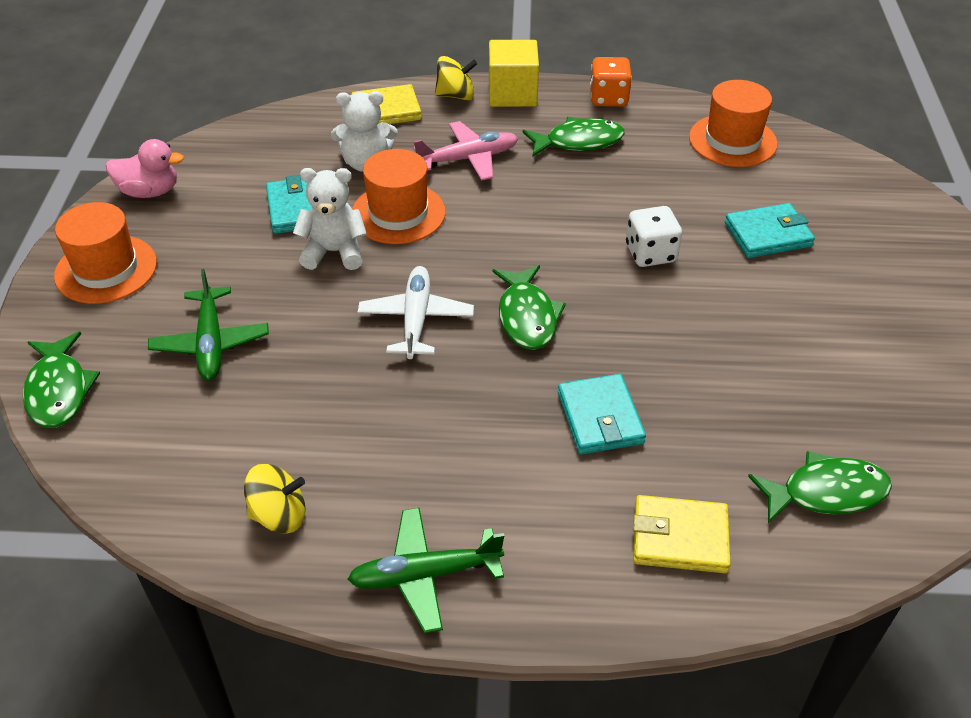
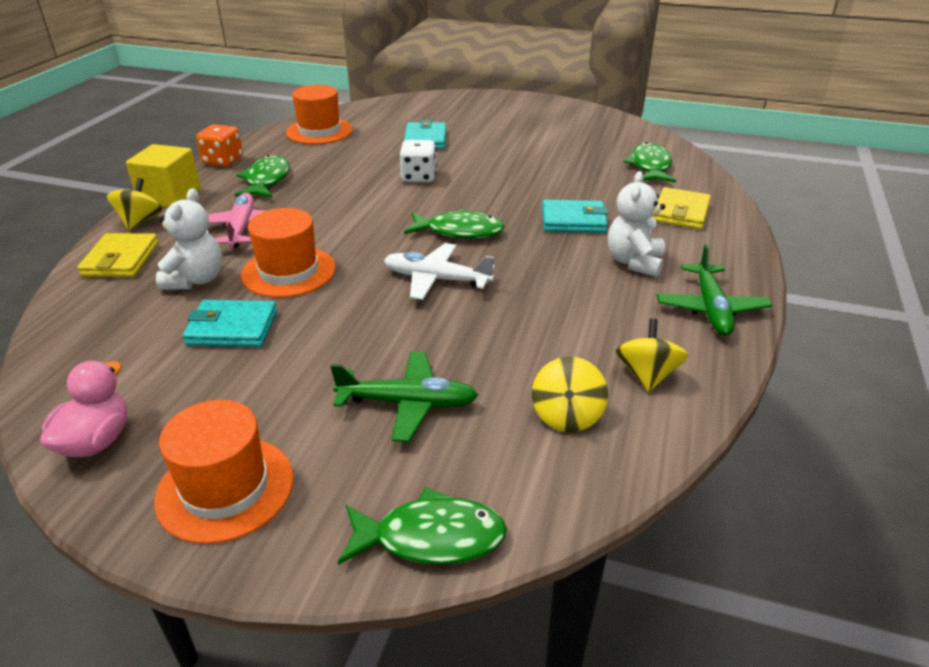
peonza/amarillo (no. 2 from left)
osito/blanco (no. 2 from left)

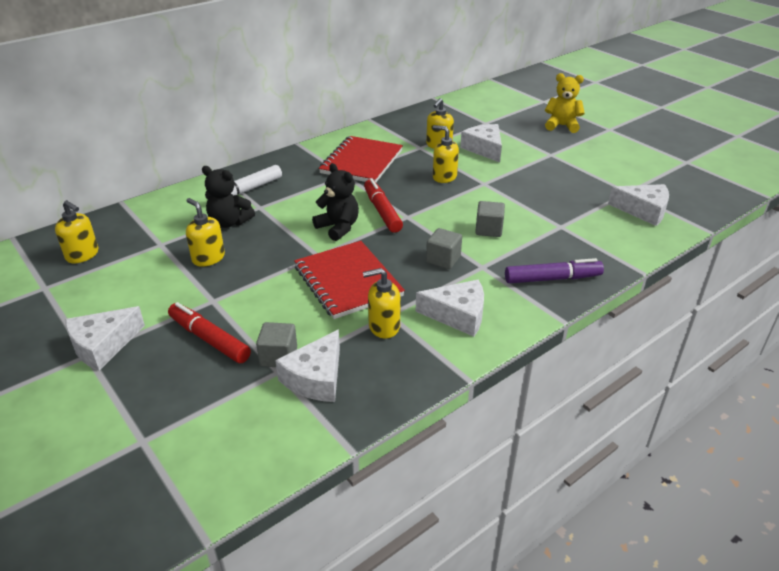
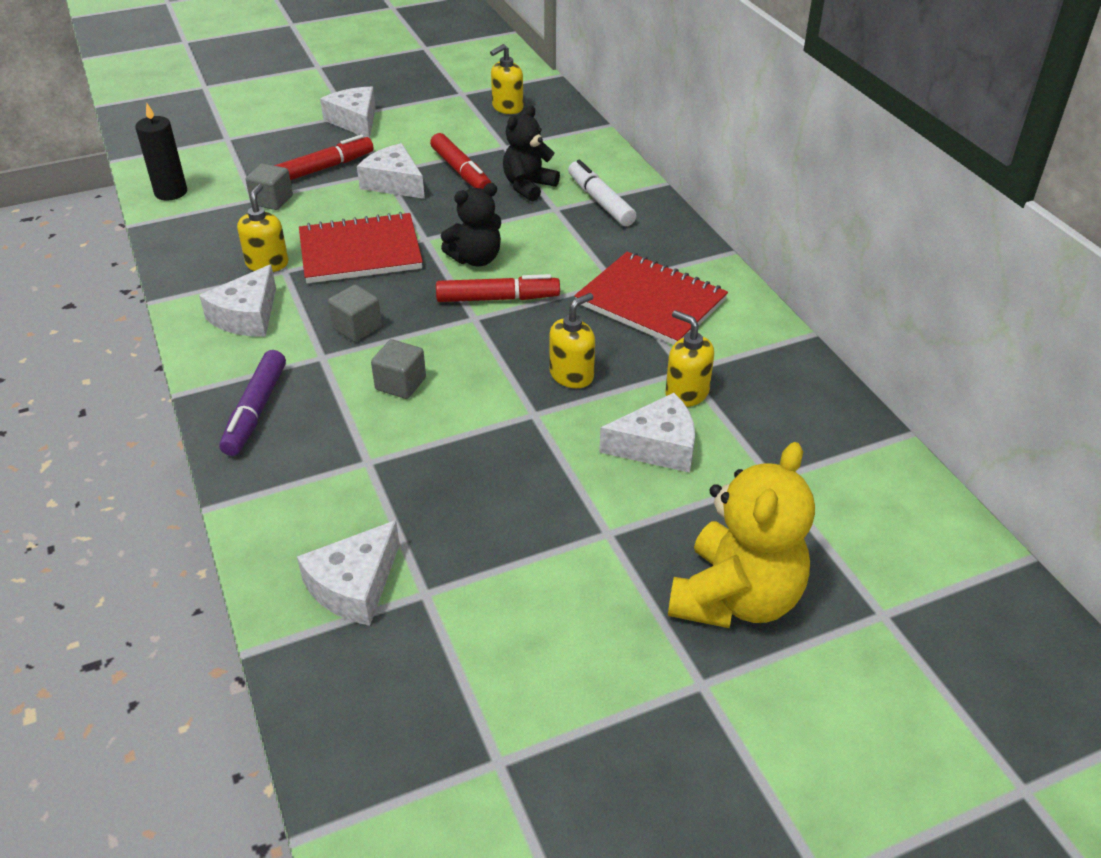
vela/negro
queso/blanco (no. 4 from left)
rotulador/rojo (no. 2 from left)
osito/amarillo

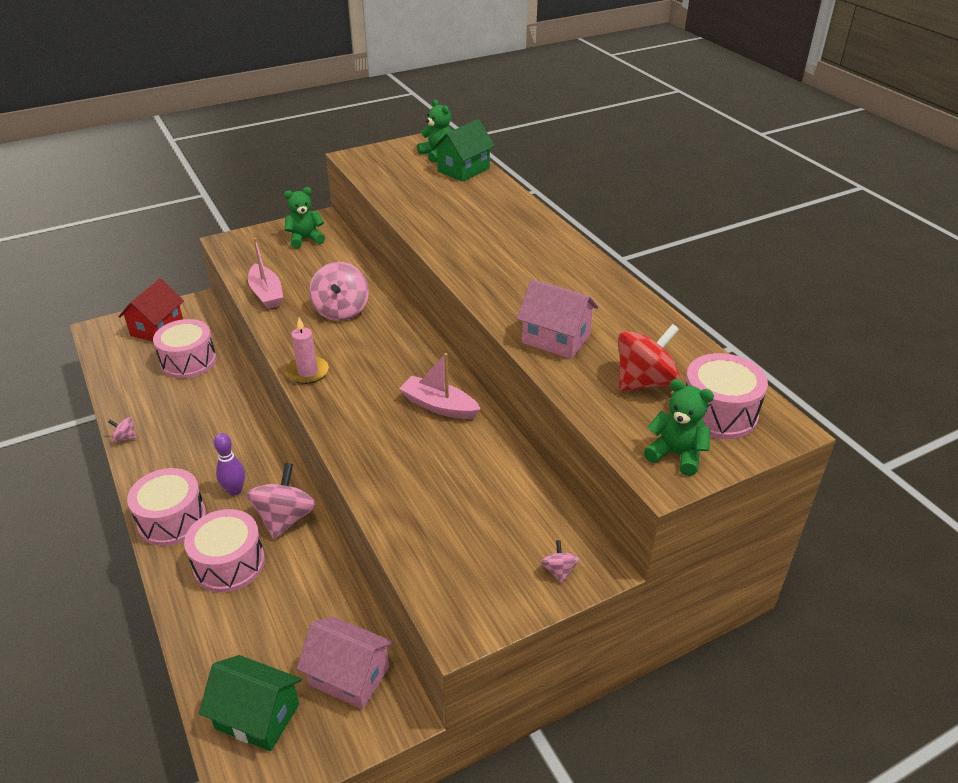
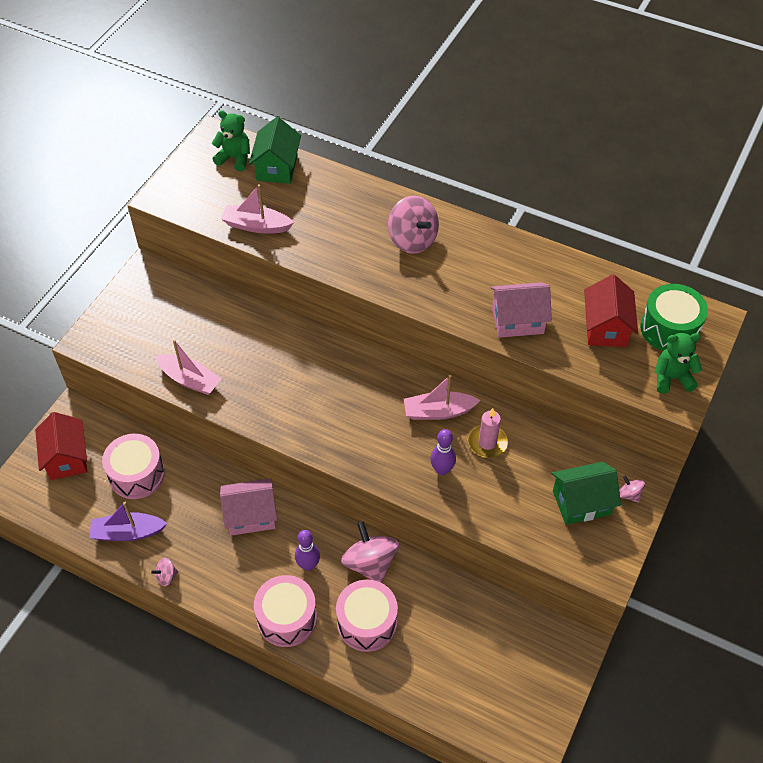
barco/morado
casa/rosa (no. 1 from left)
barco/rosa (no. 2 from left)
peonza/rosa (no. 3 from left)
bolo/morado (no. 2 from left)
vela/rosa
casa/verde (no. 2 from left)
casa/rojo (no. 2 from left)
tambor/verde
osito/verde (no. 1 from left in the first image)

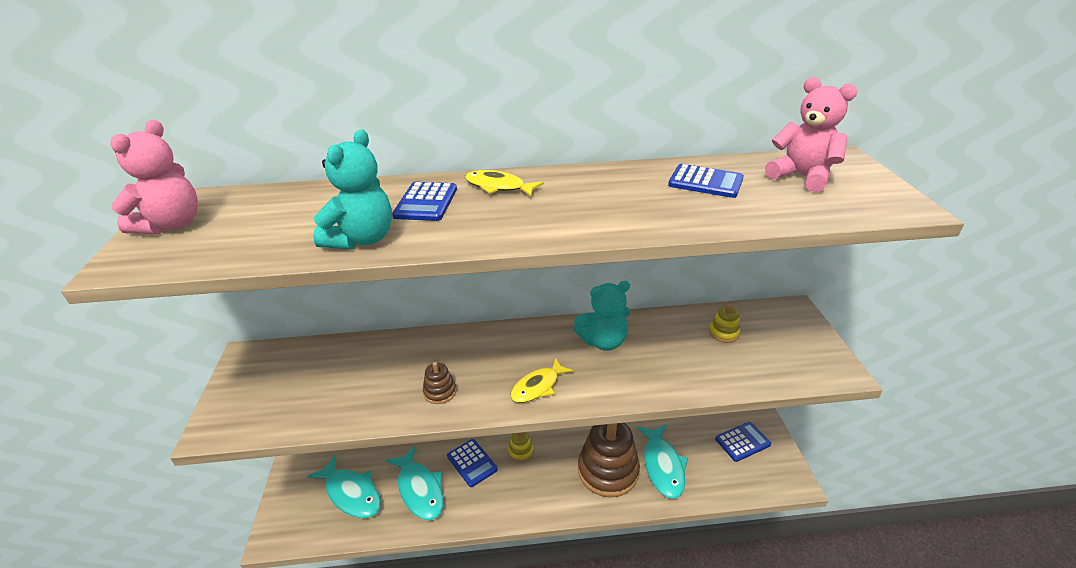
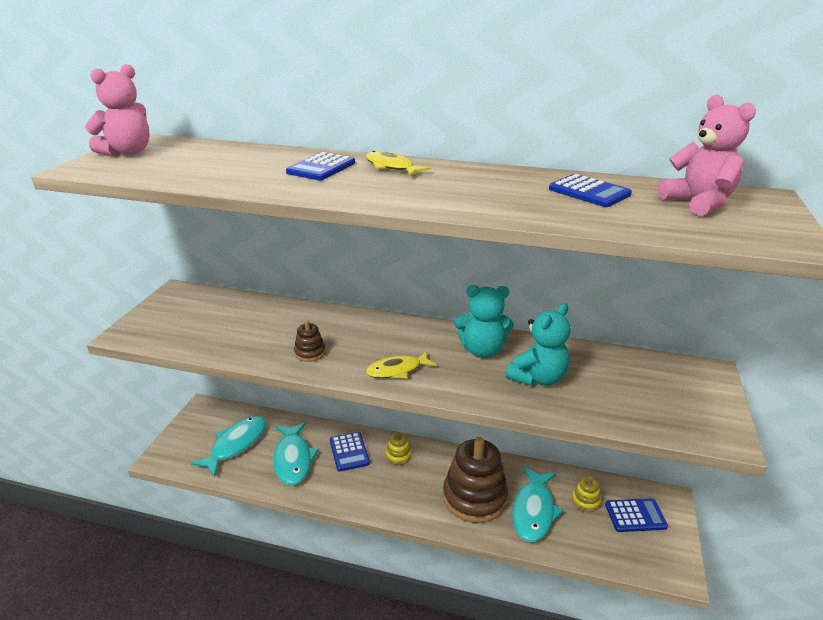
pez/turquesa (no. 1 from left)
osito/turquesa (no. 2 from left)
juguete apilable/amarillo (no. 2 from left)

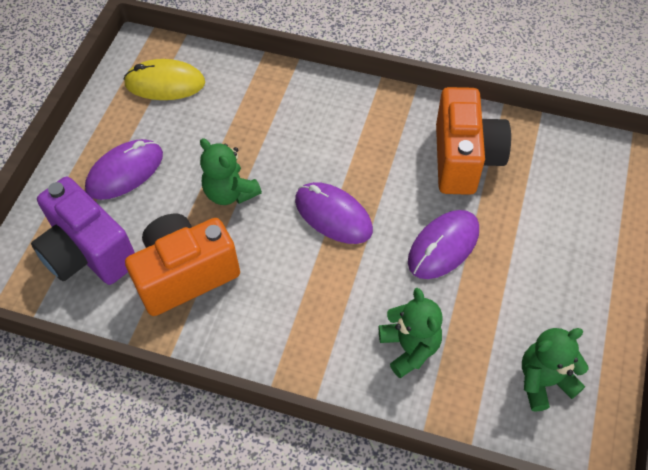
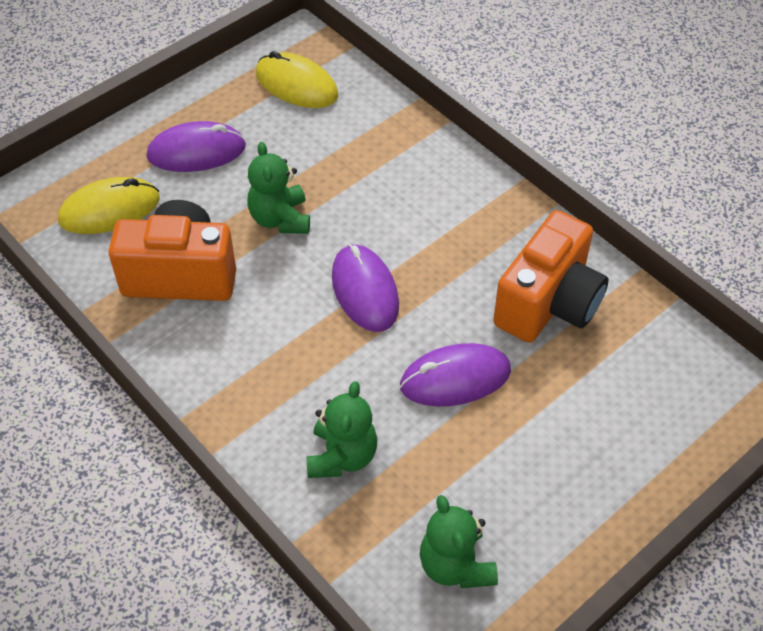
ratón/amarillo (no. 1 from left)
osito/verde (no. 3 from left)

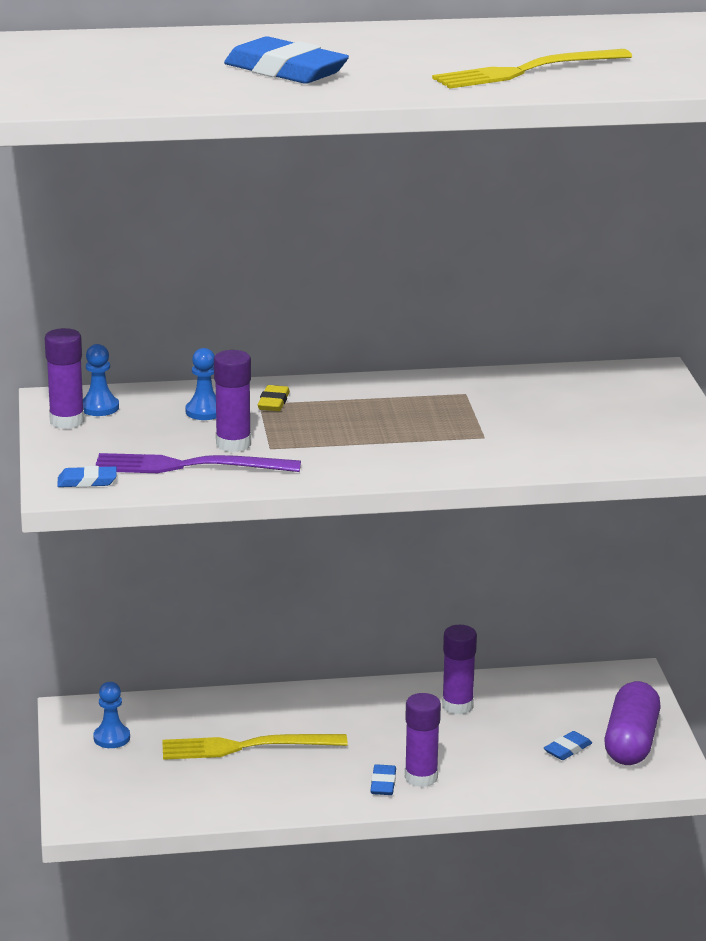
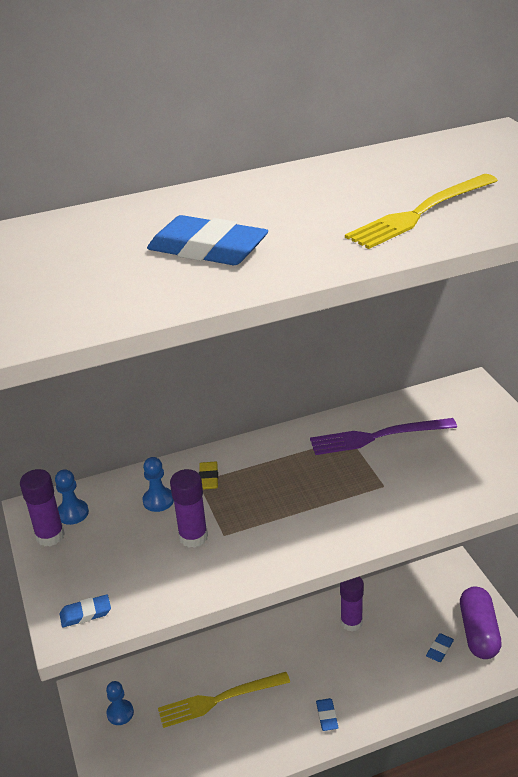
tenedor/morado
barra de pegamento/morado (no. 3 from left in the first image)

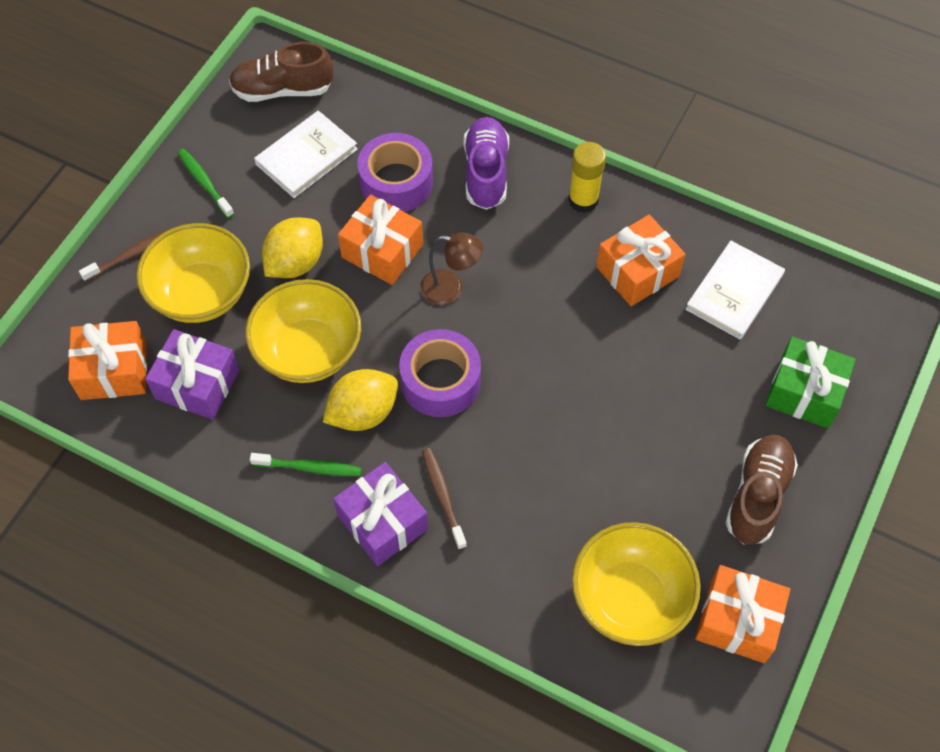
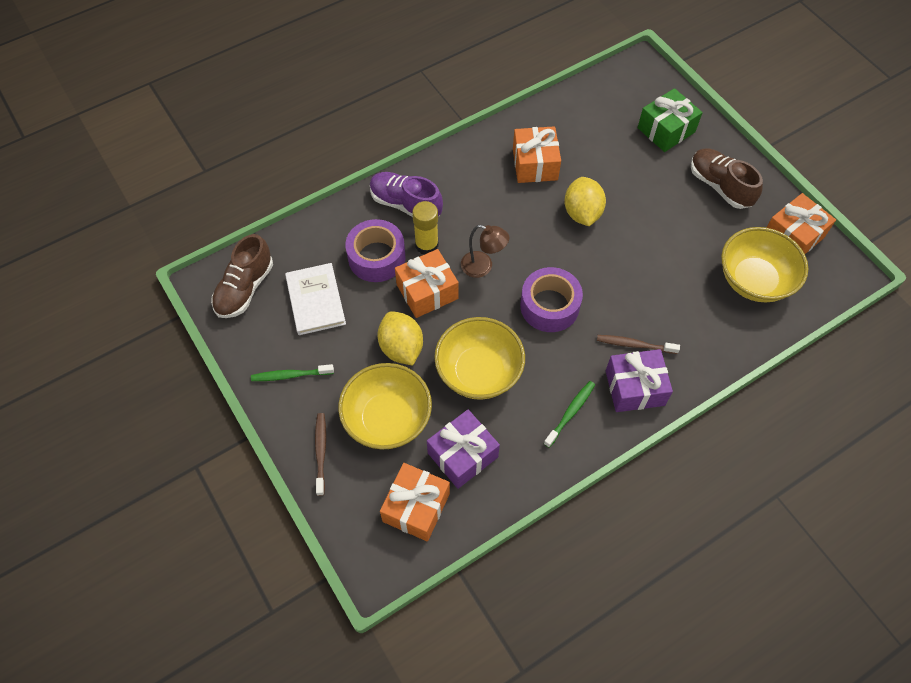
barra de pegamento/amarillo
lámpara/marrón
limón/amarillo (no. 2 from left)
libro/blanco (no. 2 from left in the first image)

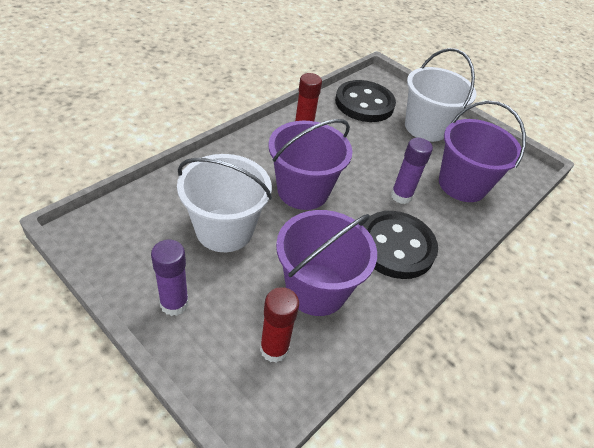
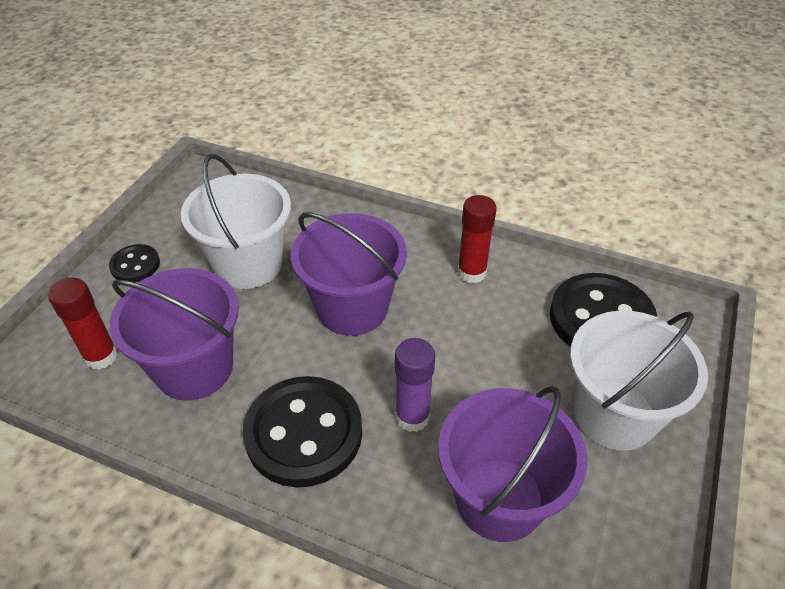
botón/negro (no. 1 from left)

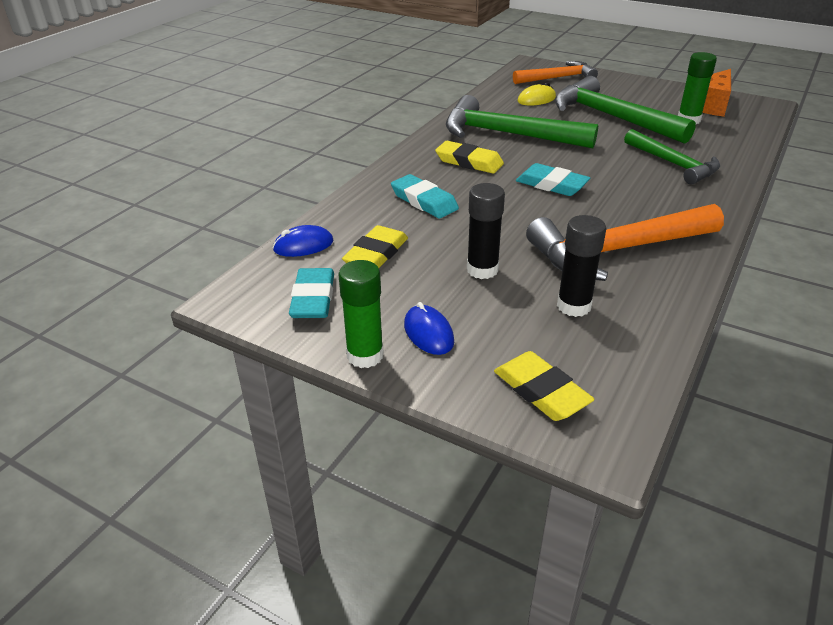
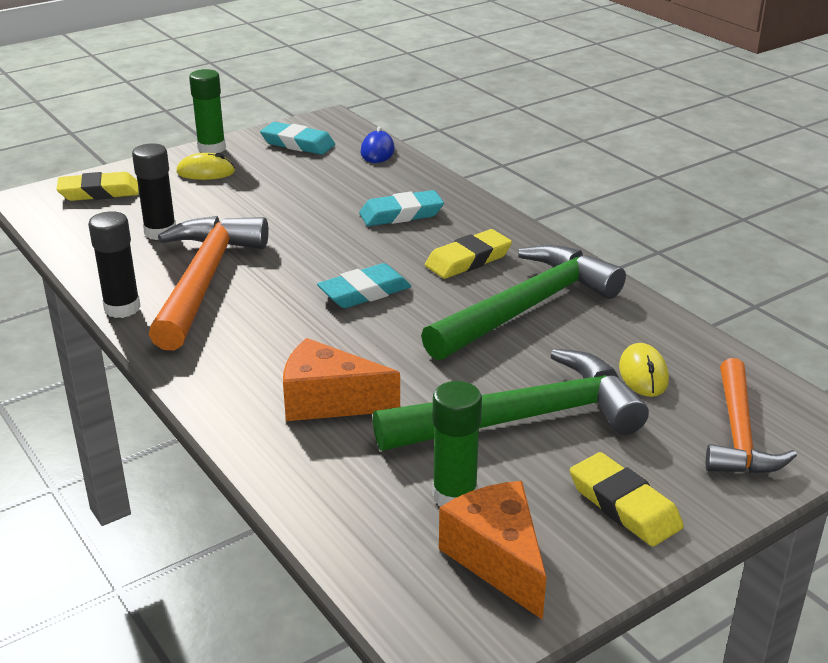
barra de pegamento/negro (no. 1 from left)
ratón/amarillo (no. 1 from left)
queso/naranja (no. 1 from left)
goma de borrar/amarillo (no. 3 from left)

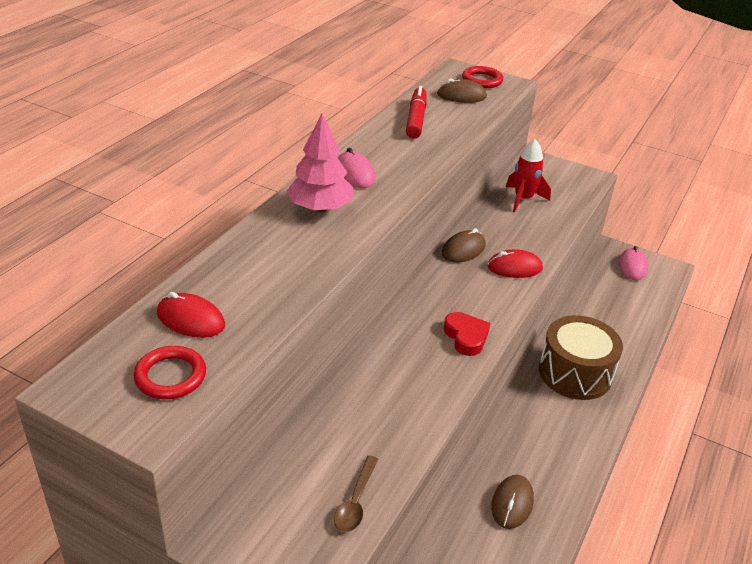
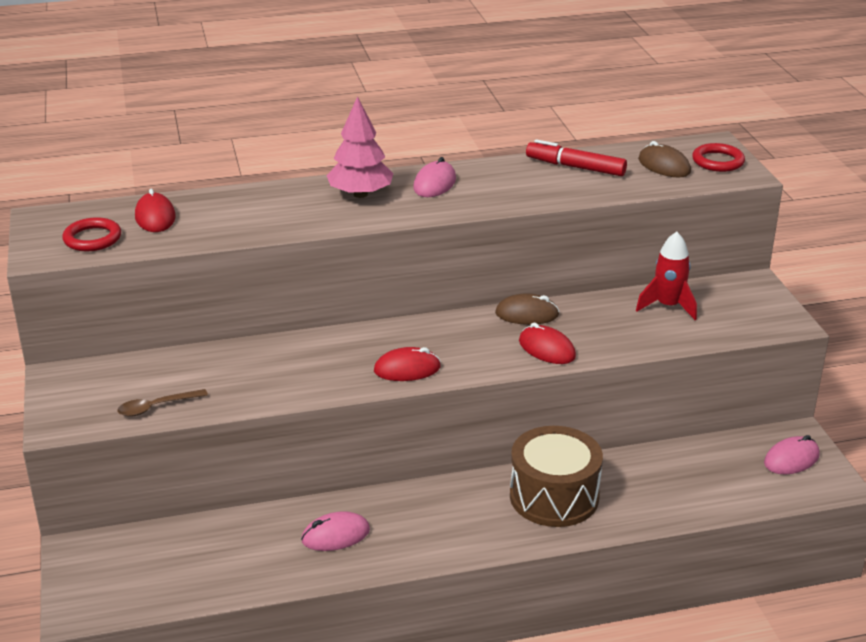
ratón/rosa (no. 1 from left)
ratón/rojo (no. 2 from left)
rotulador/rojo

